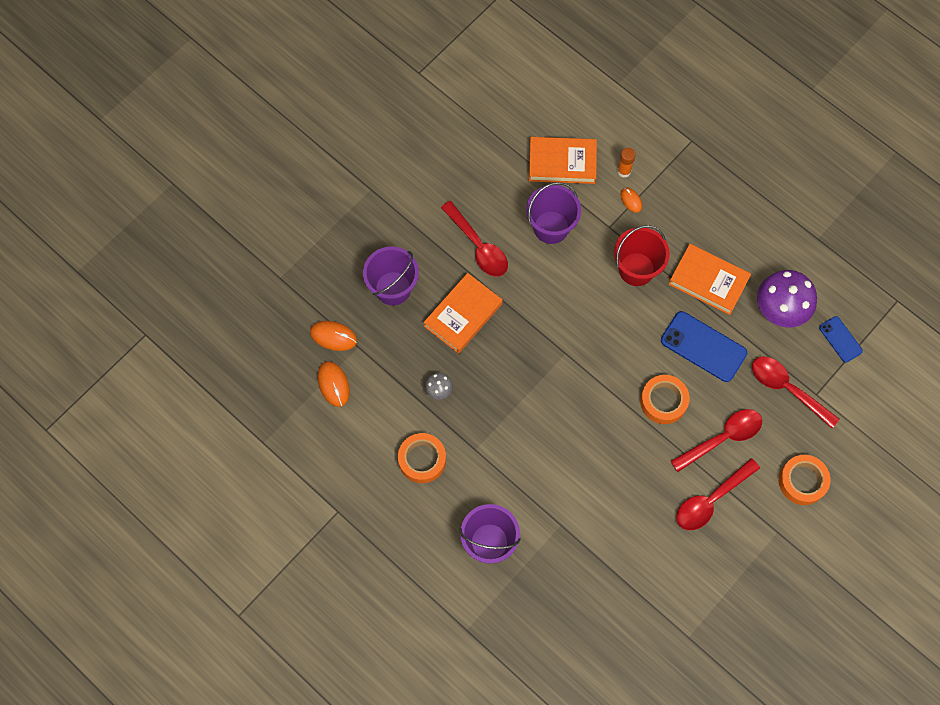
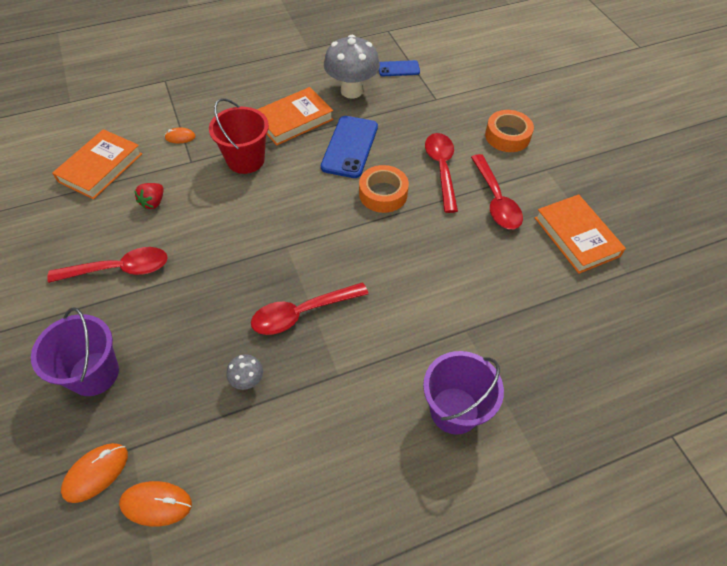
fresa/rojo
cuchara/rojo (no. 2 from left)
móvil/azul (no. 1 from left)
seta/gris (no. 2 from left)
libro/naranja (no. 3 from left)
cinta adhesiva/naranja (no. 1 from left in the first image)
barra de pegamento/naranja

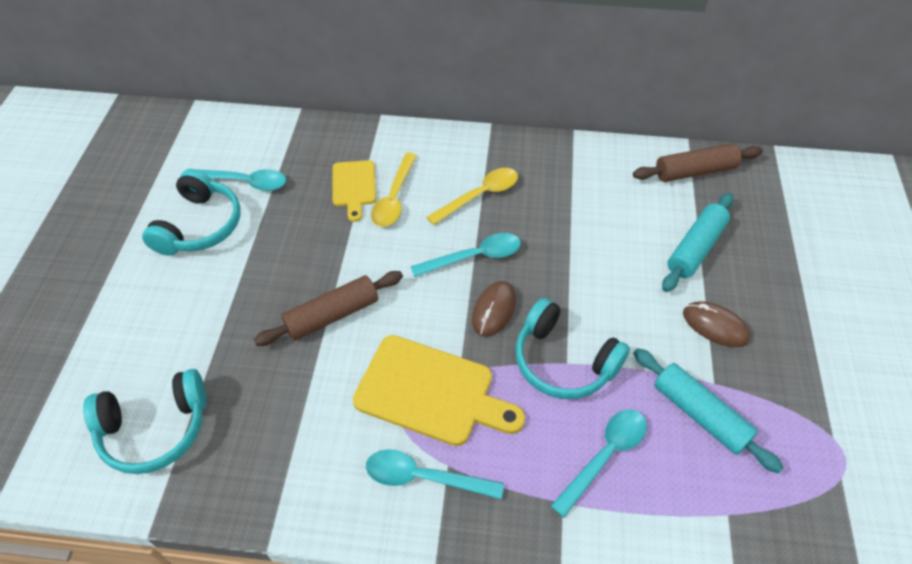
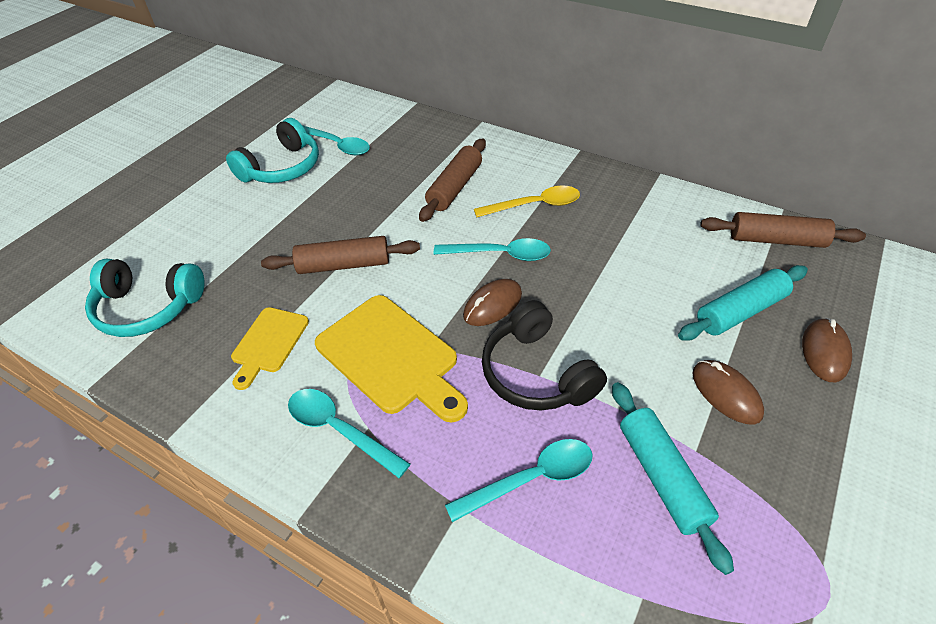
tabla de cortar/amarillo (no. 1 from left)
rodillo/marrón (no. 2 from left)
auriculares/negro
ratón/marrón (no. 3 from left)

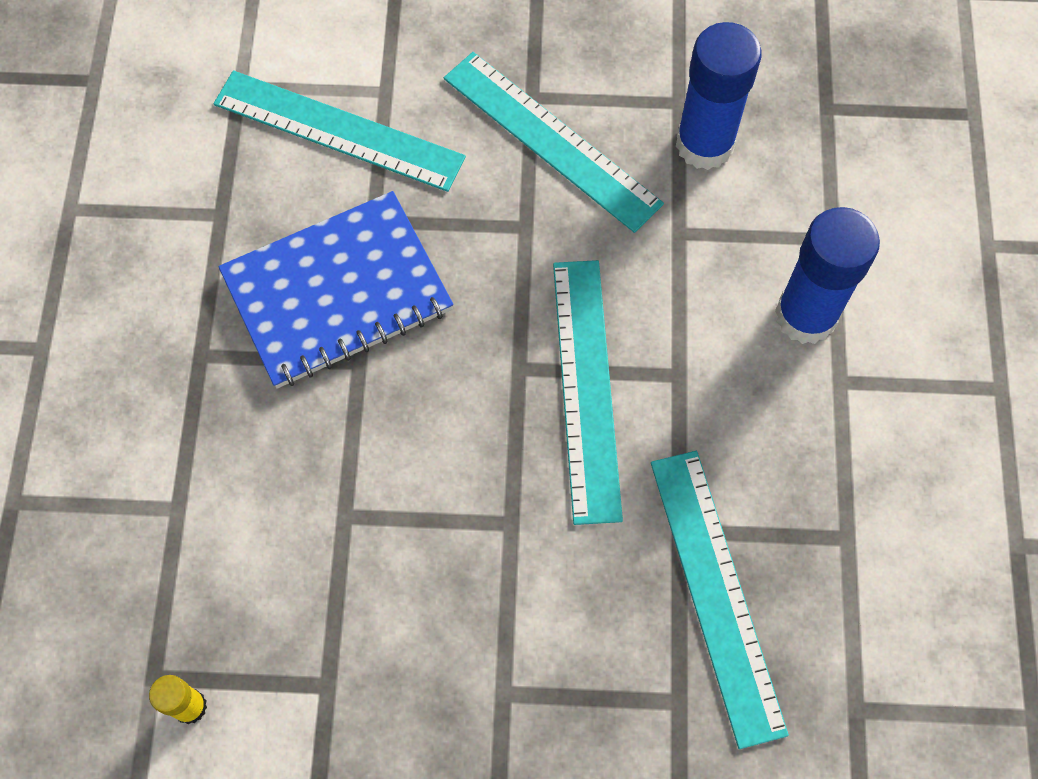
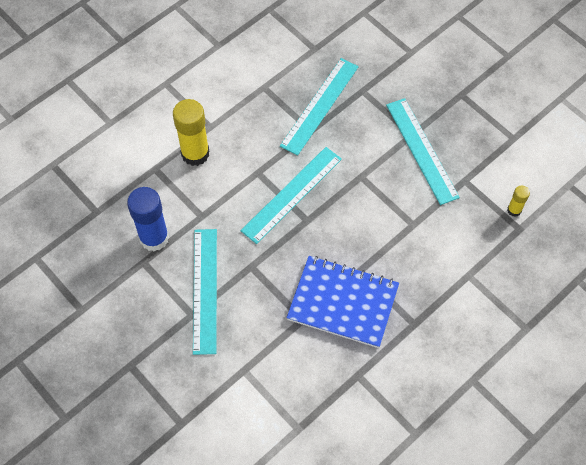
barra de pegamento/amarillo (no. 1 from left)
regla/turquesa (no. 4 from left)

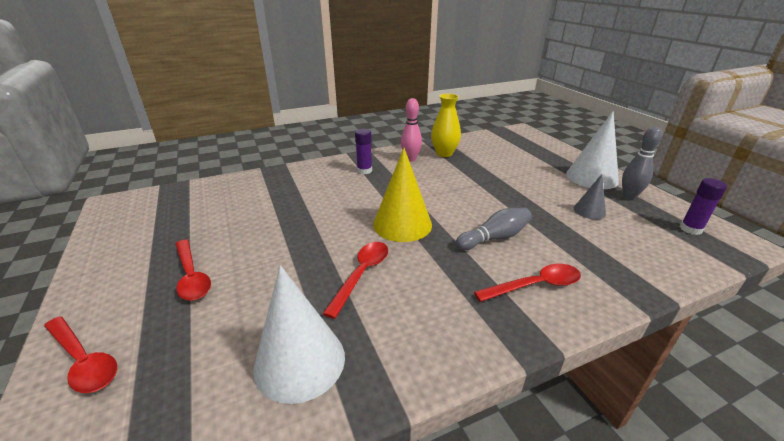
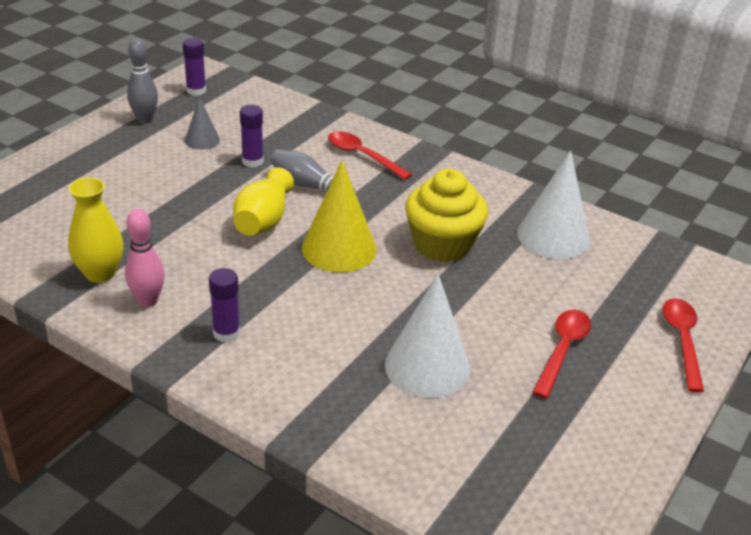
florero/amarillo (no. 2 from left)
barra de pegamento/morado (no. 3 from left)
cono/blanco (no. 1 from left)
magdalena/amarillo

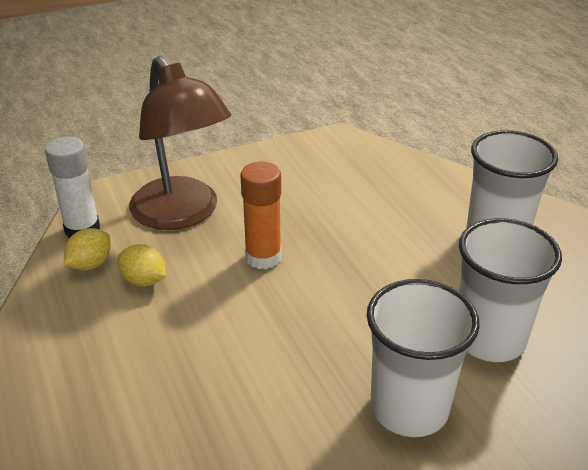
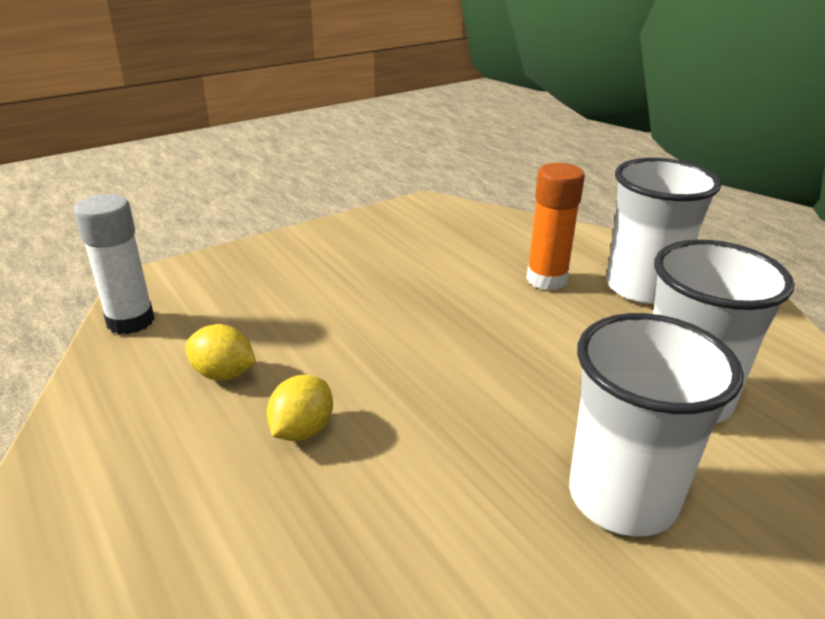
limón/amarillo (no. 2 from left)
barra de pegamento/naranja
lámpara/marrón

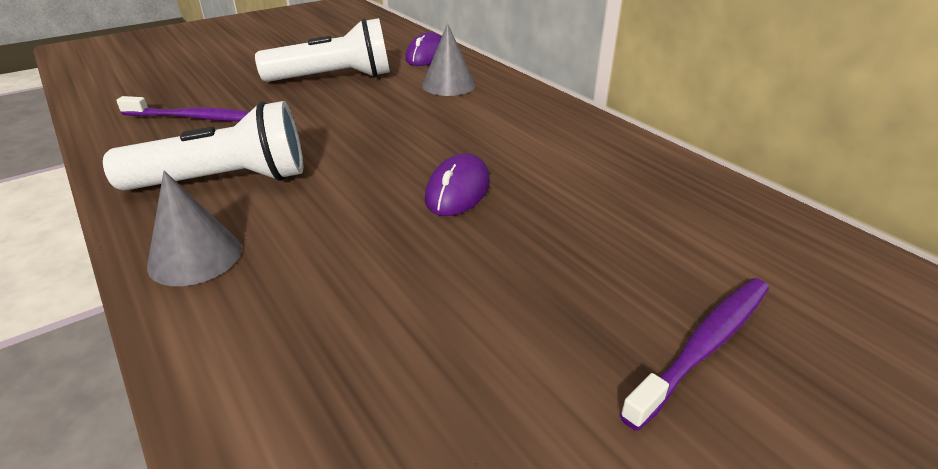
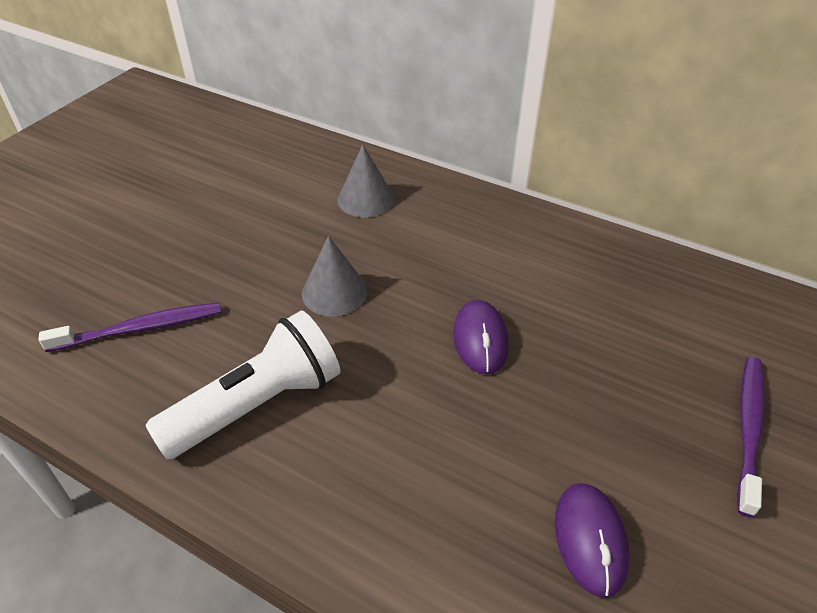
cono/gris (no. 1 from left)
ratón/morado (no. 2 from left)
lámpara de mano/blanco (no. 2 from left in the first image)

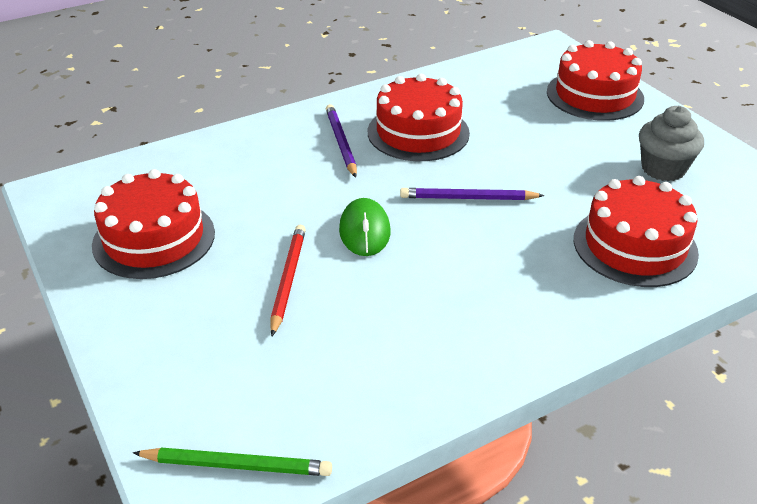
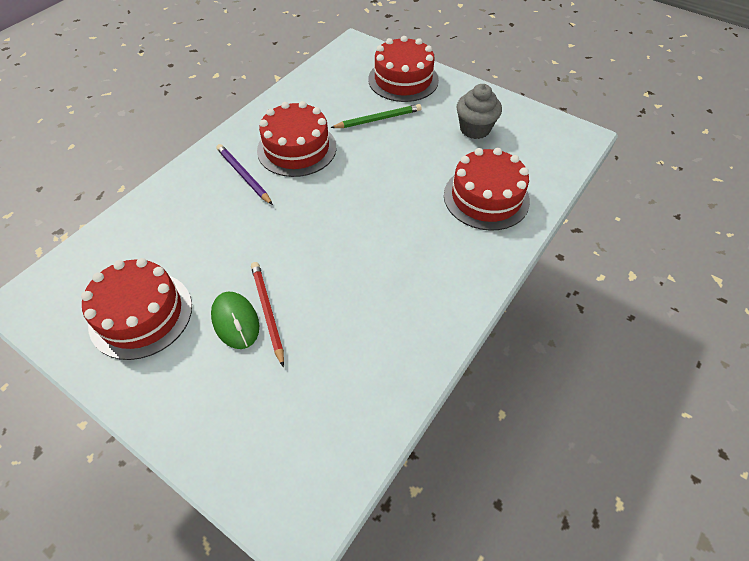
ratón/verde
lápiz/verde
lápiz/morado (no. 2 from left in the first image)

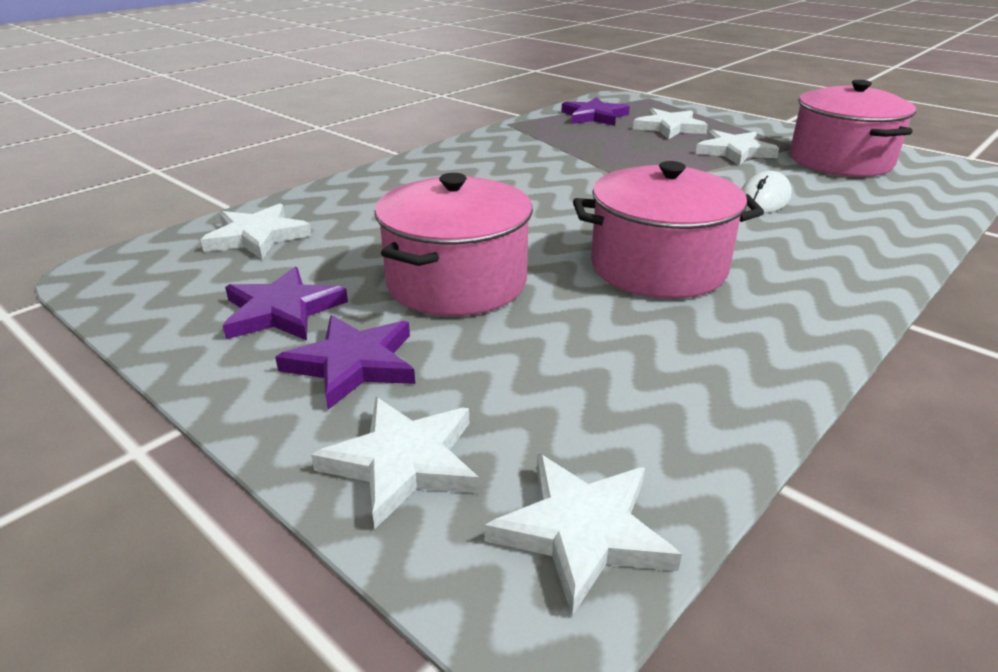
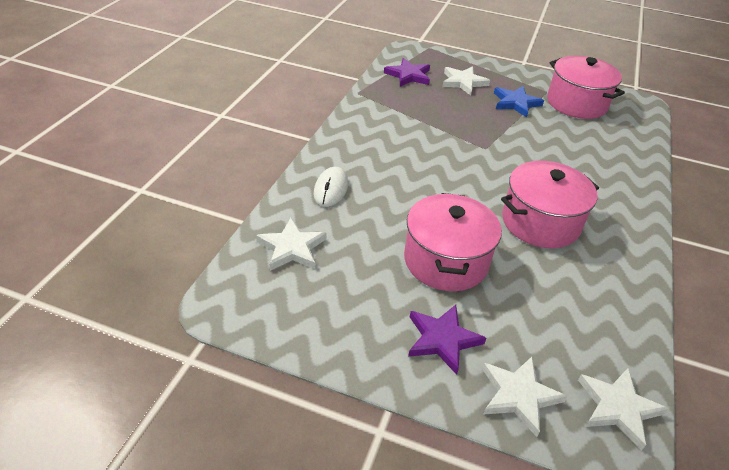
ratón/blanco
estrella/azul
estrella/morado (no. 1 from left in the first image)

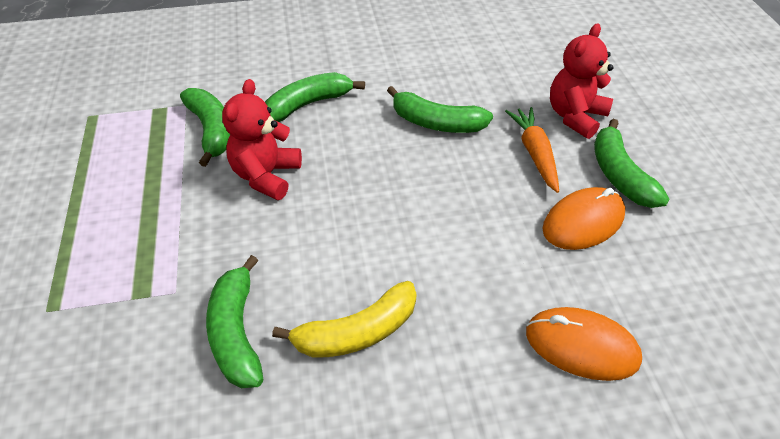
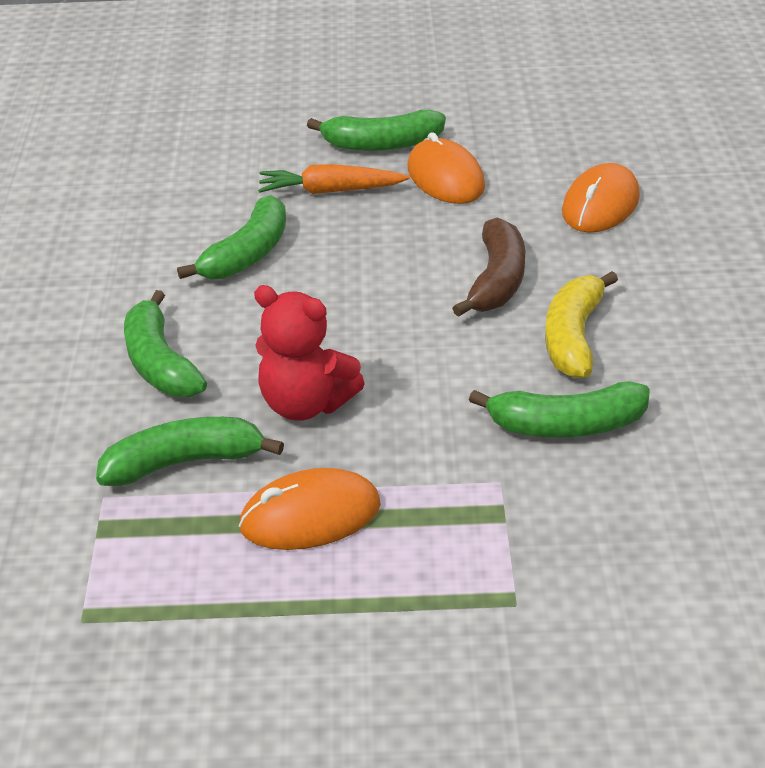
ratón/naranja (no. 1 from left)
plátano/marrón
plátano/amarillo
osito/rojo (no. 2 from left in the first image)

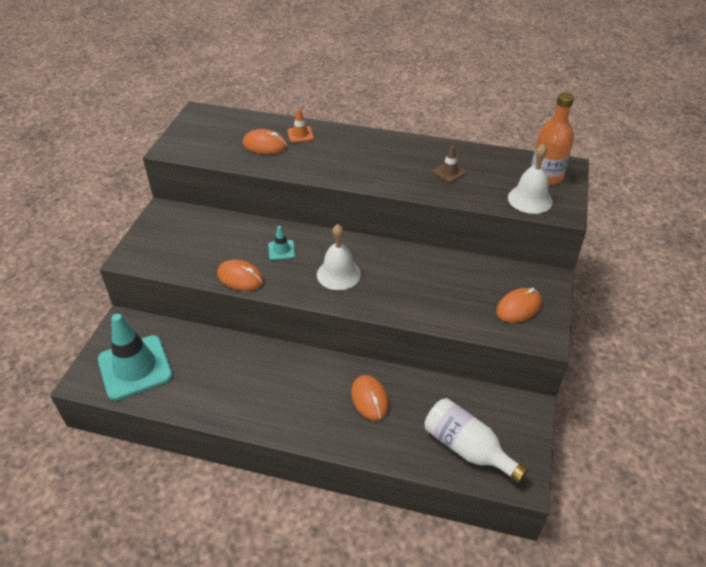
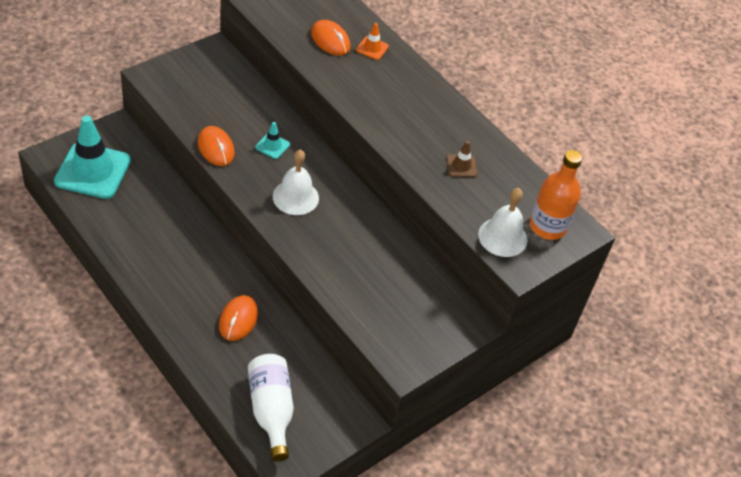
ratón/naranja (no. 4 from left in the first image)

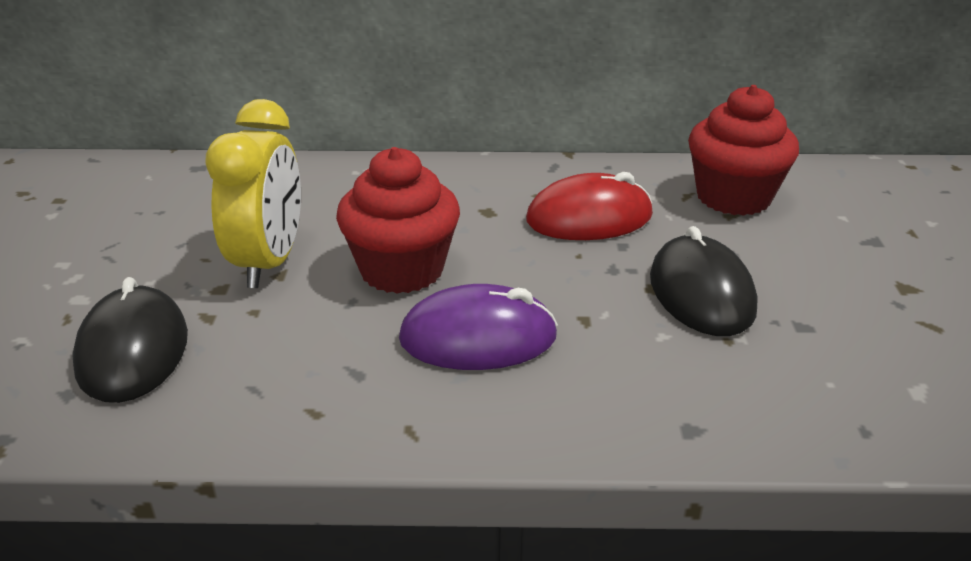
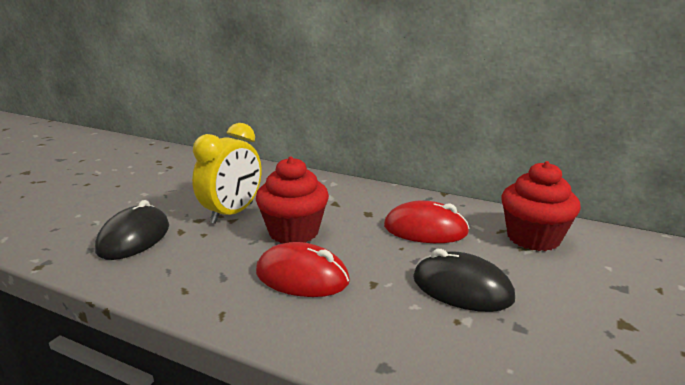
ratón/rojo (no. 1 from left)
ratón/negro (no. 2 from left)

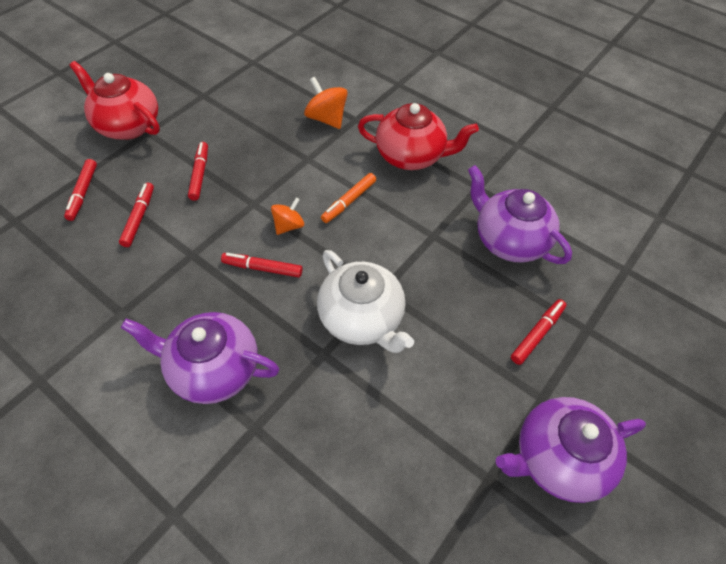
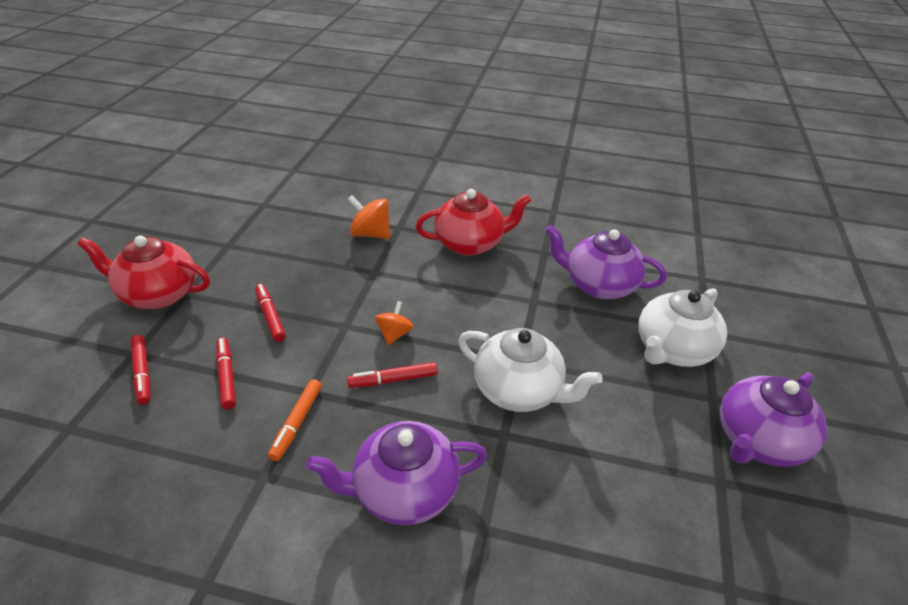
rotulador/naranja
tetera/blanco (no. 2 from left)

